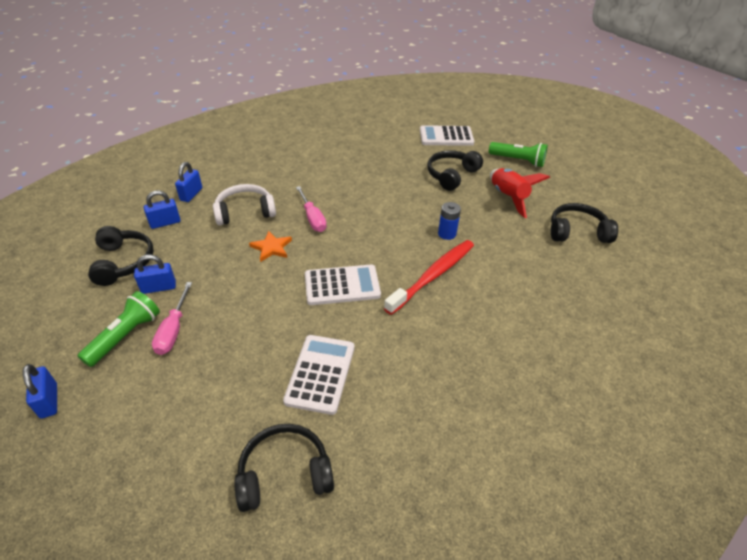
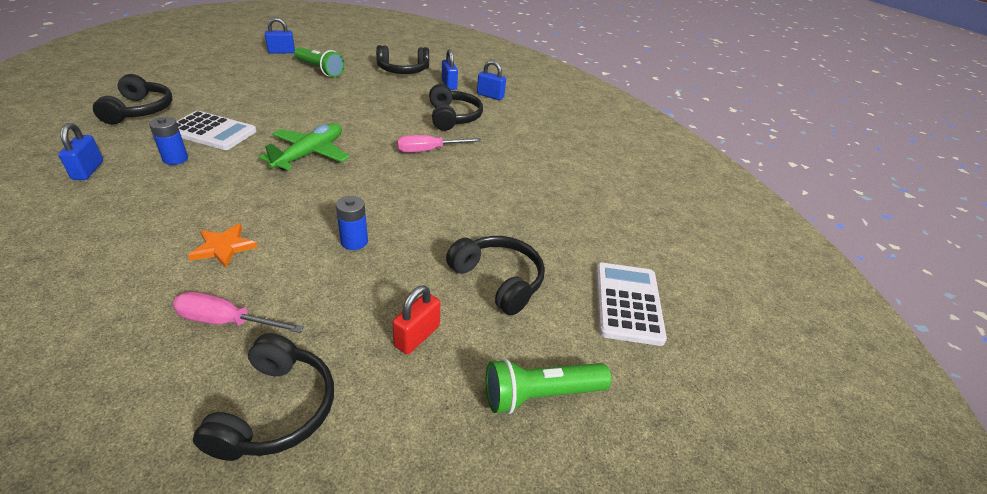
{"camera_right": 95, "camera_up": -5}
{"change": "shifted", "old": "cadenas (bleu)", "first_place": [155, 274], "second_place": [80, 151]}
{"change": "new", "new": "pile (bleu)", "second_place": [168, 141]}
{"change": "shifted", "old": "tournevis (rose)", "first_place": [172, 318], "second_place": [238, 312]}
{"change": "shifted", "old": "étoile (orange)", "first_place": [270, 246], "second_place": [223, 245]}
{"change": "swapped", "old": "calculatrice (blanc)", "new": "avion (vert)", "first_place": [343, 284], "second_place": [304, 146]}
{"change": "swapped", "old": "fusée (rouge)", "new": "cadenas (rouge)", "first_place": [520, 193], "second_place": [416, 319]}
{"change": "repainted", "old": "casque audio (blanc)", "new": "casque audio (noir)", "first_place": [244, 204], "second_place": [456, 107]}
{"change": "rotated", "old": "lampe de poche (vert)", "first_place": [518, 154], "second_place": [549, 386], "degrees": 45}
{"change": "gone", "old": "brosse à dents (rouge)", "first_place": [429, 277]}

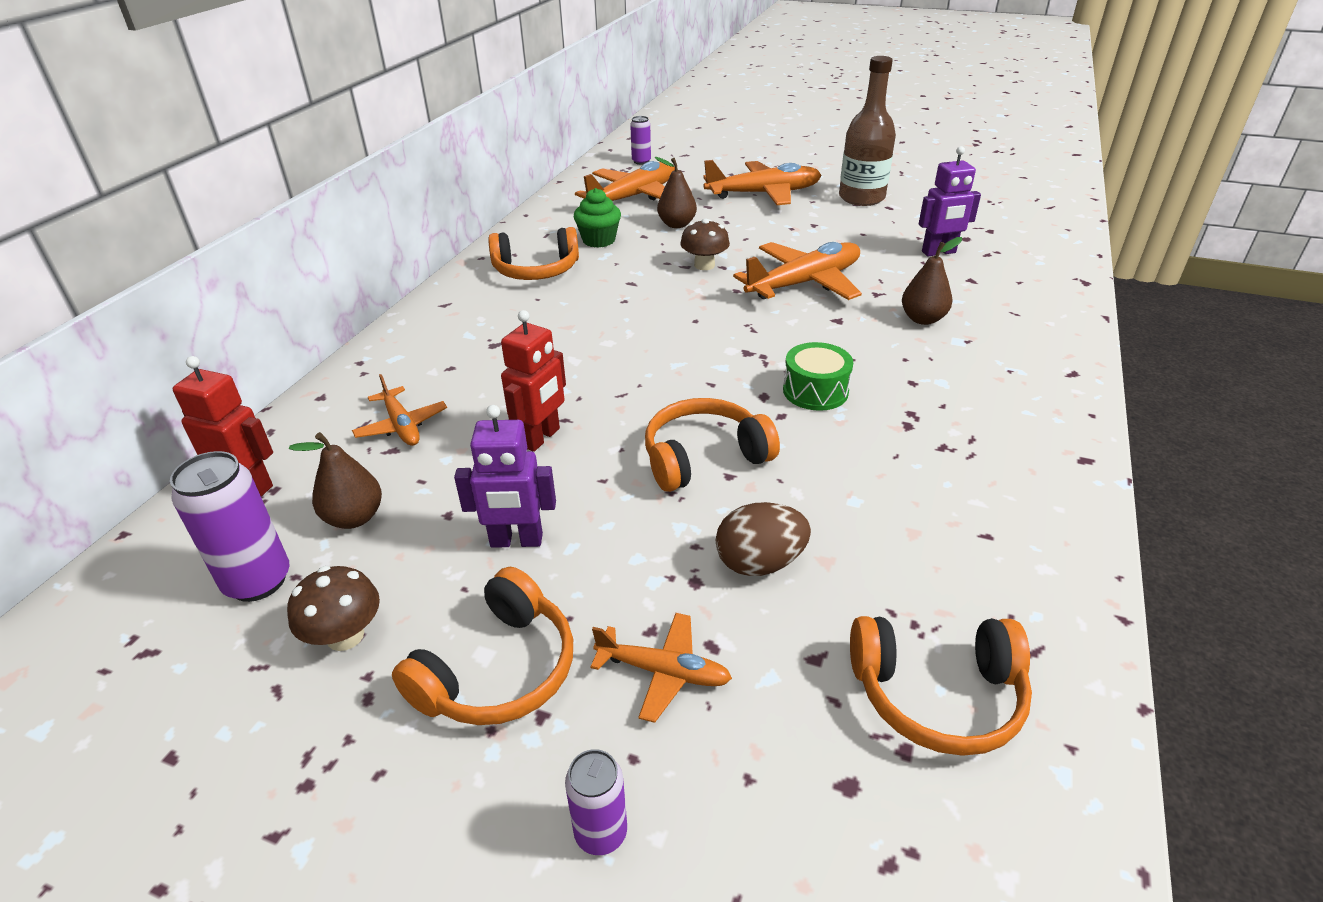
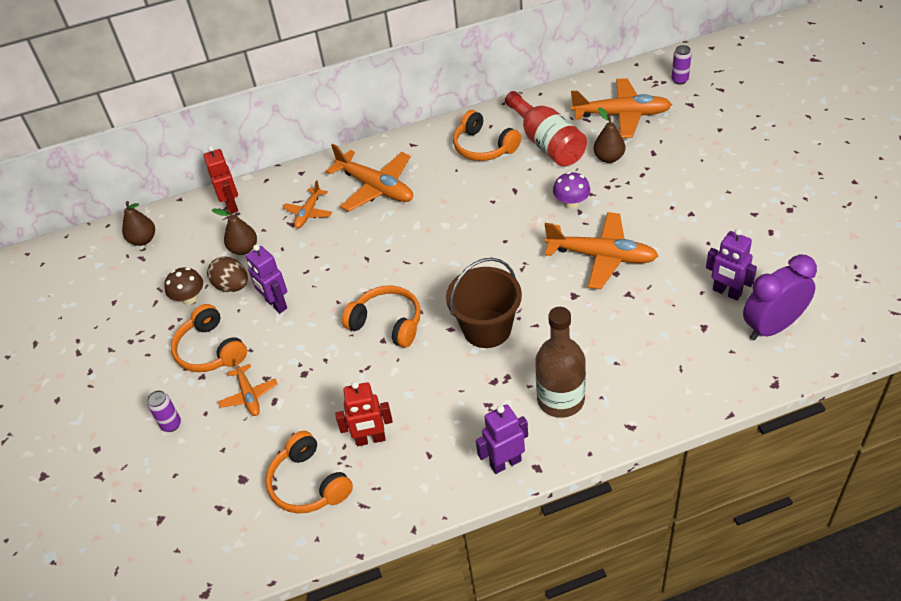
{"camera_right": 55, "camera_up": 10}
{"change": "shifted", "old": "poire (marron)", "first_place": [932, 281], "second_place": [138, 223]}
{"change": "rotated", "old": "casque audio (orange)", "first_place": [482, 646], "second_place": [209, 338], "degrees": 60}
{"change": "shifted", "old": "œuf (marron)", "first_place": [763, 539], "second_place": [227, 274]}
{"change": "shifted", "old": "avion (orange)", "first_place": [762, 182], "second_place": [369, 178]}
{"change": "shifted", "old": "robot (rouge)", "first_place": [533, 381], "second_place": [364, 413]}
{"change": "swapped", "old": "tambour (vert)", "new": "seau (marron)", "first_place": [818, 376], "second_place": [484, 303]}
{"change": "new", "new": "robot (violet)", "second_place": [502, 439]}
{"change": "swapped", "old": "muffin (vert)", "new": "bouteille (rouge)", "first_place": [597, 218], "second_place": [546, 129]}
{"change": "shifted", "old": "bouteille (marron)", "first_place": [867, 131], "second_place": [560, 362]}
{"change": "repainted", "old": "champignon (marron)", "new": "champignon (violet)", "first_place": [705, 244], "second_place": [571, 190]}
{"change": "new", "new": "réveil (violet)", "second_place": [780, 297]}
{"change": "gone", "old": "canette (violet)", "first_place": [229, 526]}

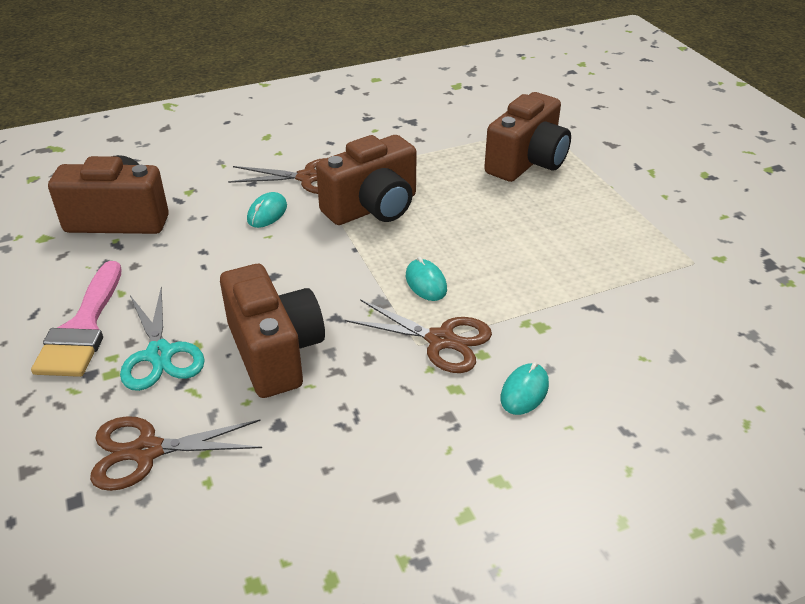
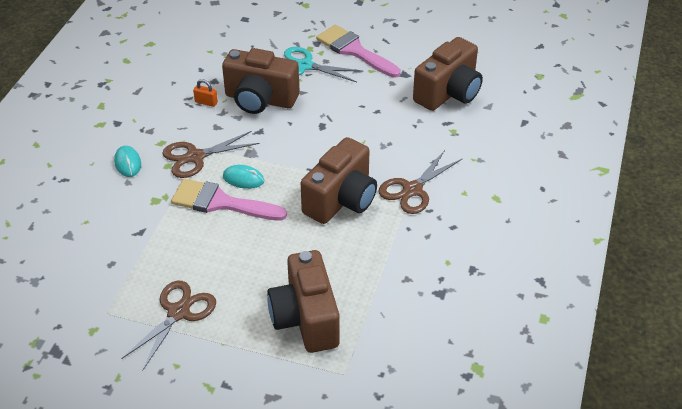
{"camera_right": 130, "camera_up": 5}
{"change": "shifted", "old": "ciseaux (marron)", "first_place": [176, 453], "second_place": [168, 326]}
{"change": "new", "new": "pinceau (rose)", "second_place": [229, 200]}
{"change": "new", "new": "cadenas (orange)", "second_place": [205, 93]}
{"change": "rotated", "old": "appareil photo (marron)", "first_place": [366, 180], "second_place": [339, 180], "degrees": -150}
{"change": "gone", "old": "souris (turquoise)", "first_place": [267, 210]}

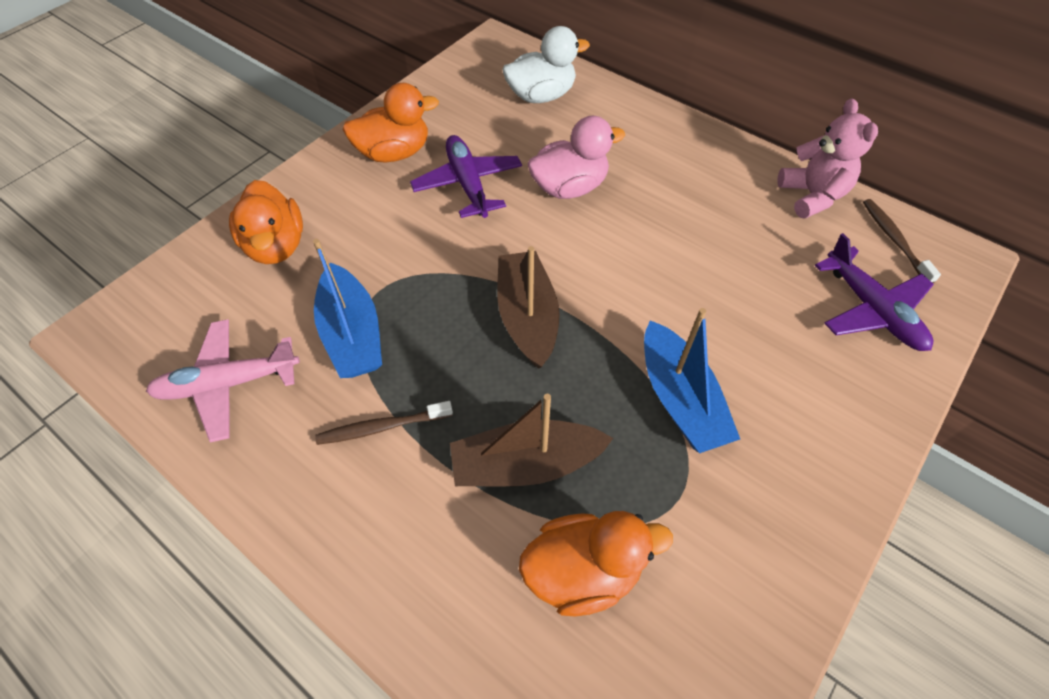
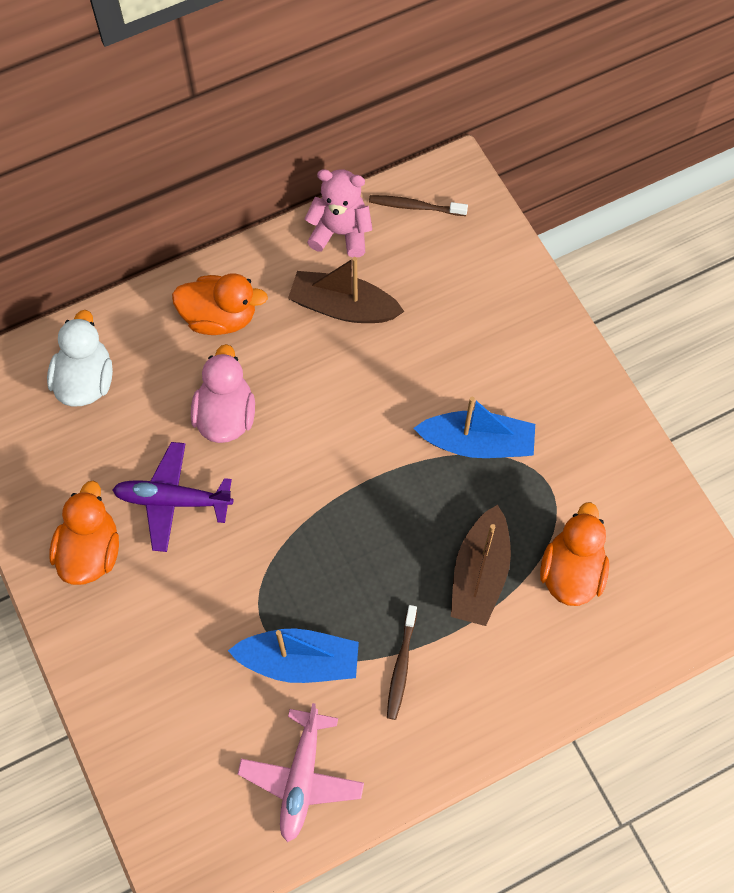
{"camera_right": -65, "camera_up": 10}
{"change": "shifted", "old": "canard (orange)", "first_place": [266, 222], "second_place": [220, 304]}
{"change": "shifted", "old": "bateau (marron)", "first_place": [528, 307], "second_place": [346, 290]}
{"change": "gone", "old": "avion (violet)", "first_place": [874, 292]}

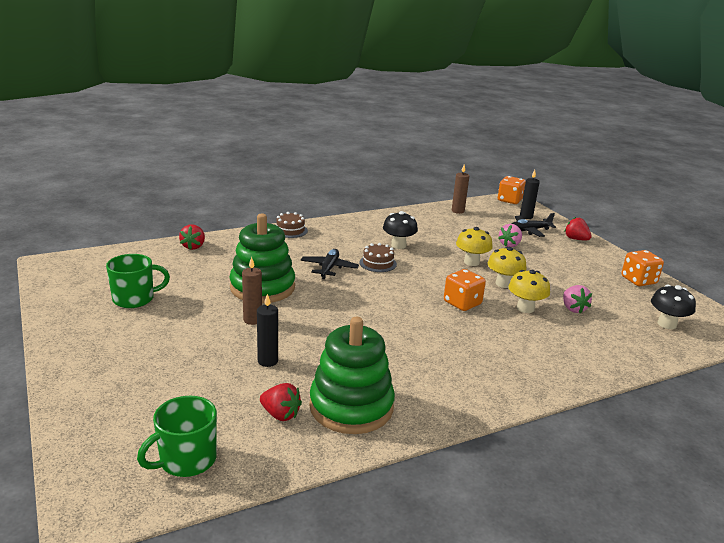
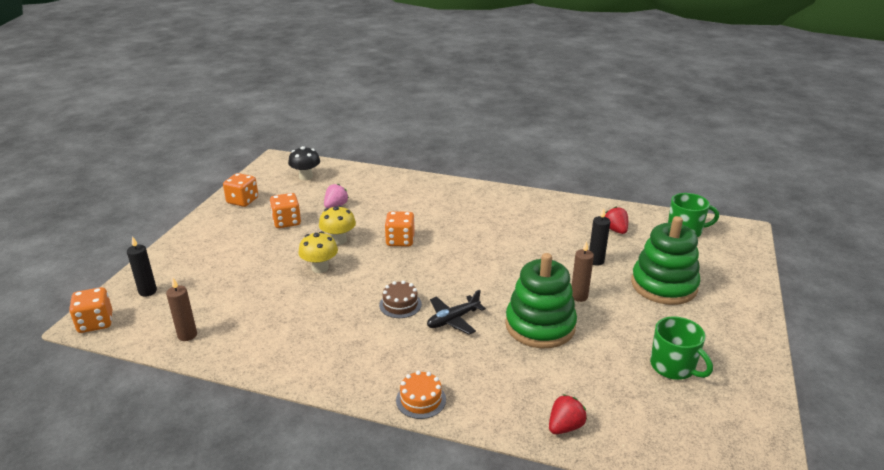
{"camera_right": -135, "camera_up": 5}
{"change": "new", "new": "dé (orange)", "second_place": [285, 210]}
{"change": "repainted", "old": "gâteau (marron)", "new": "gâteau (orange)", "first_place": [292, 225], "second_place": [421, 395]}
{"change": "shifted", "old": "jouet à empiler (vert)", "first_place": [352, 375], "second_place": [665, 260]}
{"change": "rotated", "old": "tasse (vert)", "first_place": [138, 281], "second_place": [681, 348], "degrees": -150}
{"change": "gone", "old": "champignon (noir)", "first_place": [400, 230]}
{"change": "gone", "old": "fraise (rose)", "first_place": [510, 235]}
{"change": "gone", "old": "champignon (jaune)", "first_place": [529, 291]}
{"change": "gone", "old": "avion (noir)", "first_place": [533, 225]}
{"change": "gone", "old": "fraise (rouge)", "first_place": [578, 228]}

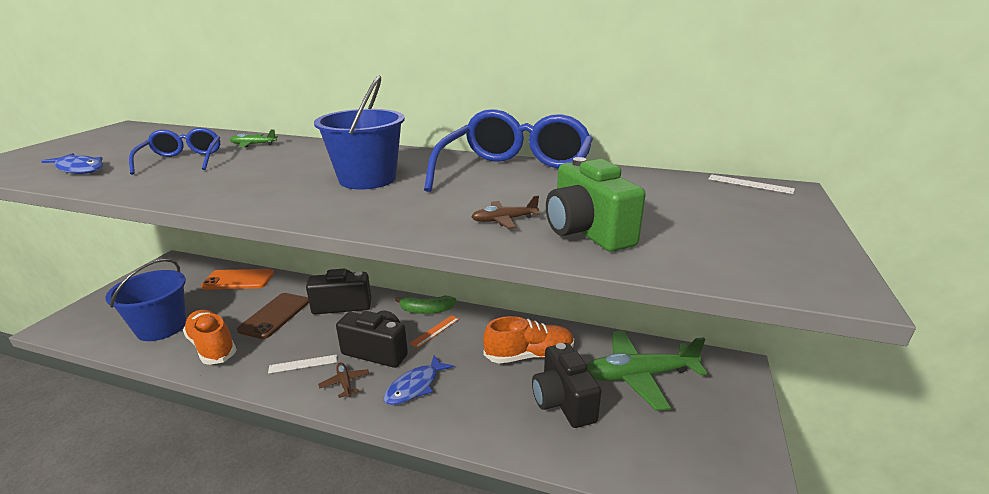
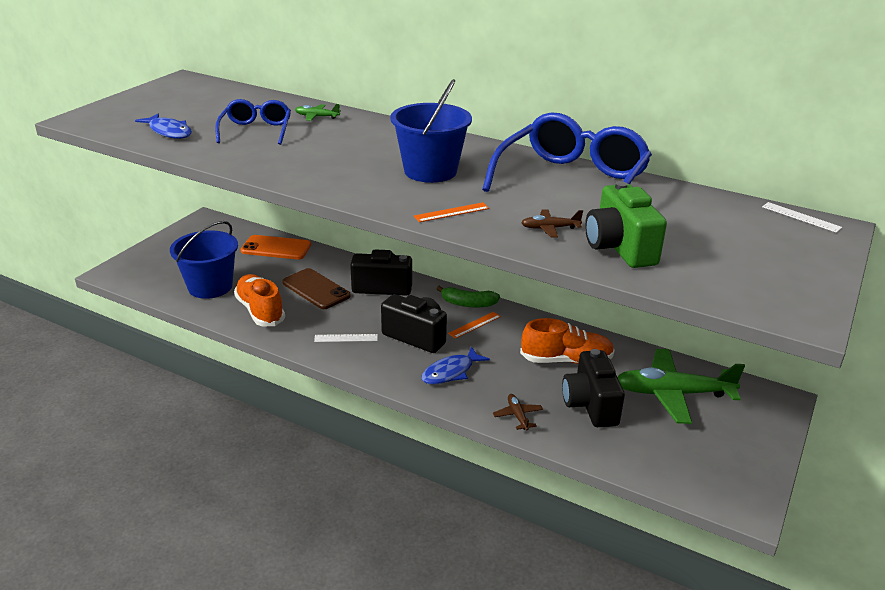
{"camera_right": 10, "camera_up": 5}
{"change": "rotated", "old": "téléphone (marron)", "first_place": [273, 316], "second_place": [316, 288], "degrees": -75}
{"change": "new", "new": "règle (orange)", "second_place": [451, 212]}
{"change": "shifted", "old": "avion (marron)", "first_place": [343, 380], "second_place": [518, 412]}

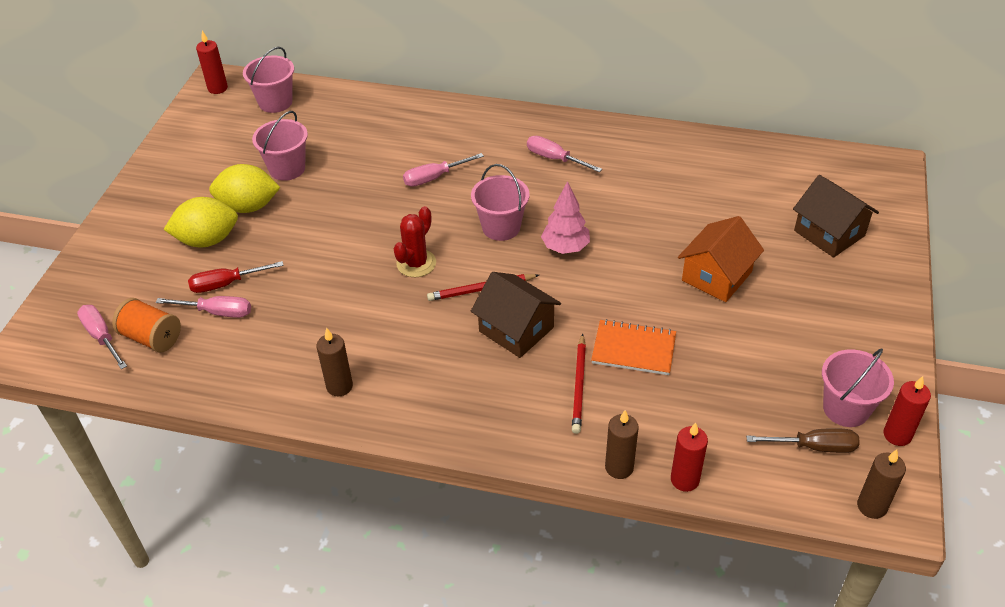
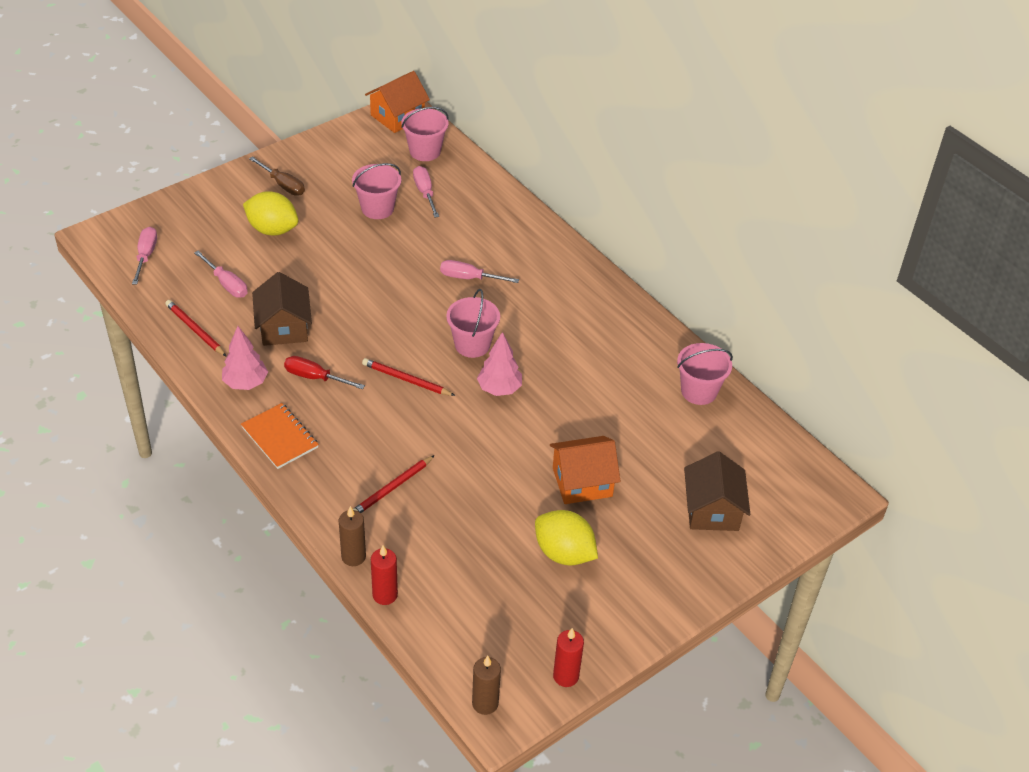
{"camera_right": 35, "camera_up": 0}
{"change": "new", "new": "crayon (rouge)", "second_place": [196, 328]}
{"change": "swapped", "old": "bougie (marron)", "new": "arbre (rose)", "first_place": [334, 362], "second_place": [245, 358]}
{"change": "shifted", "old": "carnet (orange)", "first_place": [633, 347], "second_place": [280, 436]}
{"change": "shifted", "old": "tournevis (marron)", "first_place": [803, 440], "second_place": [277, 176]}
{"change": "shifted", "old": "maison (marron)", "first_place": [516, 315], "second_place": [282, 309]}
{"change": "shifted", "old": "tournevis (rouge)", "first_place": [236, 277], "second_place": [324, 372]}
{"change": "swapped", "old": "bougie (rouge)", "new": "maison (orange)", "first_place": [212, 62], "second_place": [397, 102]}
{"change": "shifted", "old": "tournevis (rose)", "first_place": [564, 154], "second_place": [426, 191]}
{"change": "shifted", "old": "citron (jaune)", "first_place": [244, 188], "second_place": [566, 538]}
{"change": "shifted", "old": "seau (rose)", "first_place": [858, 387], "second_place": [705, 374]}
{"change": "gone", "old": "bobine (orange)", "first_place": [146, 325]}
{"change": "gone", "old": "cactus (rouge)", "first_place": [415, 241]}

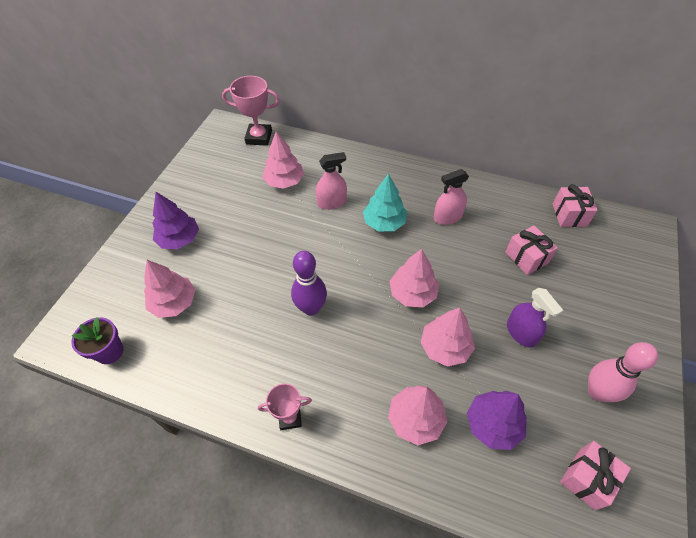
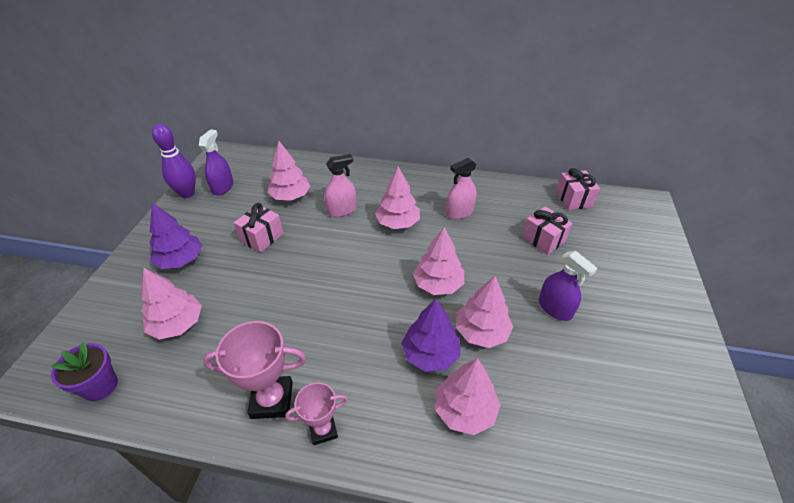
{"camera_right": -10, "camera_up": -10}
{"change": "shifted", "old": "quille (violet)", "first_place": [309, 283], "second_place": [174, 161]}
{"change": "new", "new": "vaporisateur (violet)", "second_place": [216, 162]}
{"change": "shifted", "old": "trophée (rose)", "first_place": [251, 111], "second_place": [254, 370]}
{"change": "shifted", "old": "cadeau (rose)", "first_place": [595, 475], "second_place": [258, 228]}
{"change": "repainted", "old": "arbre (turquoise)", "new": "arbre (rose)", "first_place": [385, 202], "second_place": [397, 197]}
{"change": "shifted", "old": "arbre (violet)", "first_place": [497, 420], "second_place": [430, 335]}
{"change": "gone", "old": "quille (rose)", "first_place": [623, 372]}

